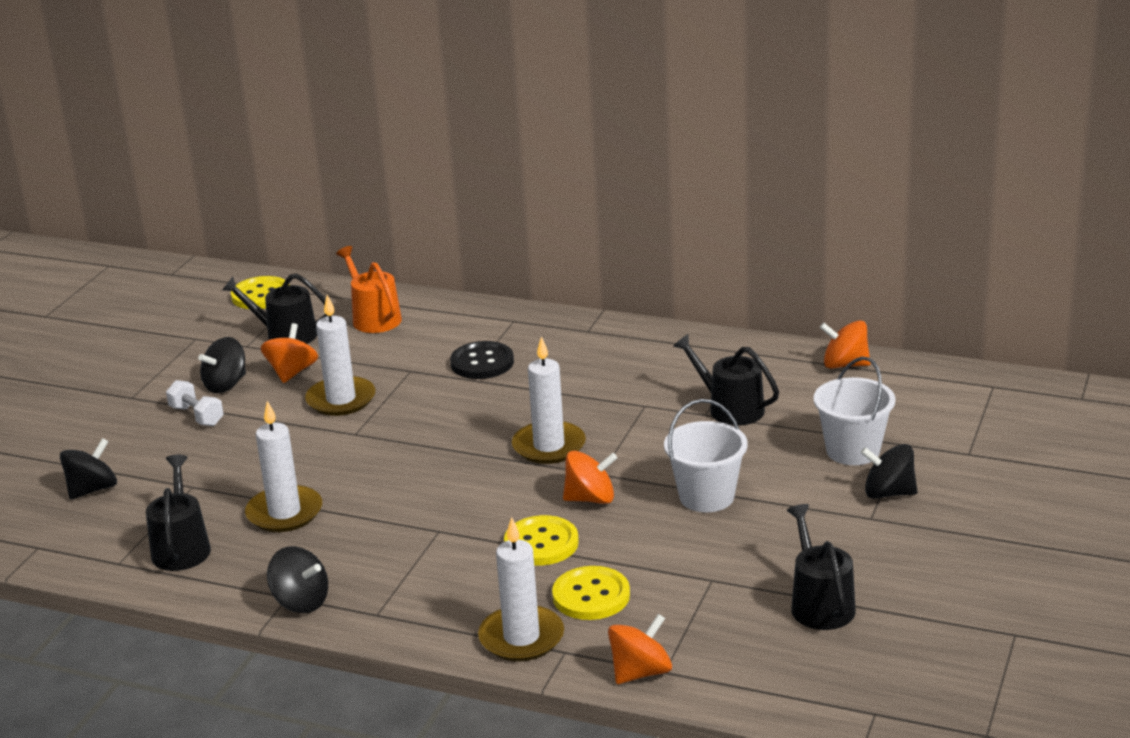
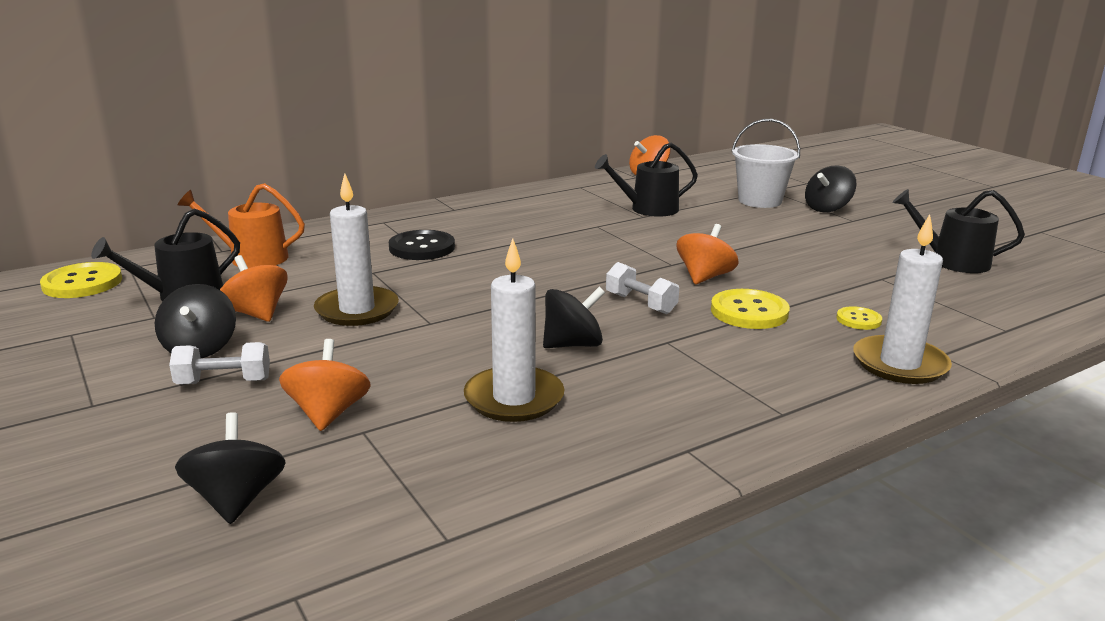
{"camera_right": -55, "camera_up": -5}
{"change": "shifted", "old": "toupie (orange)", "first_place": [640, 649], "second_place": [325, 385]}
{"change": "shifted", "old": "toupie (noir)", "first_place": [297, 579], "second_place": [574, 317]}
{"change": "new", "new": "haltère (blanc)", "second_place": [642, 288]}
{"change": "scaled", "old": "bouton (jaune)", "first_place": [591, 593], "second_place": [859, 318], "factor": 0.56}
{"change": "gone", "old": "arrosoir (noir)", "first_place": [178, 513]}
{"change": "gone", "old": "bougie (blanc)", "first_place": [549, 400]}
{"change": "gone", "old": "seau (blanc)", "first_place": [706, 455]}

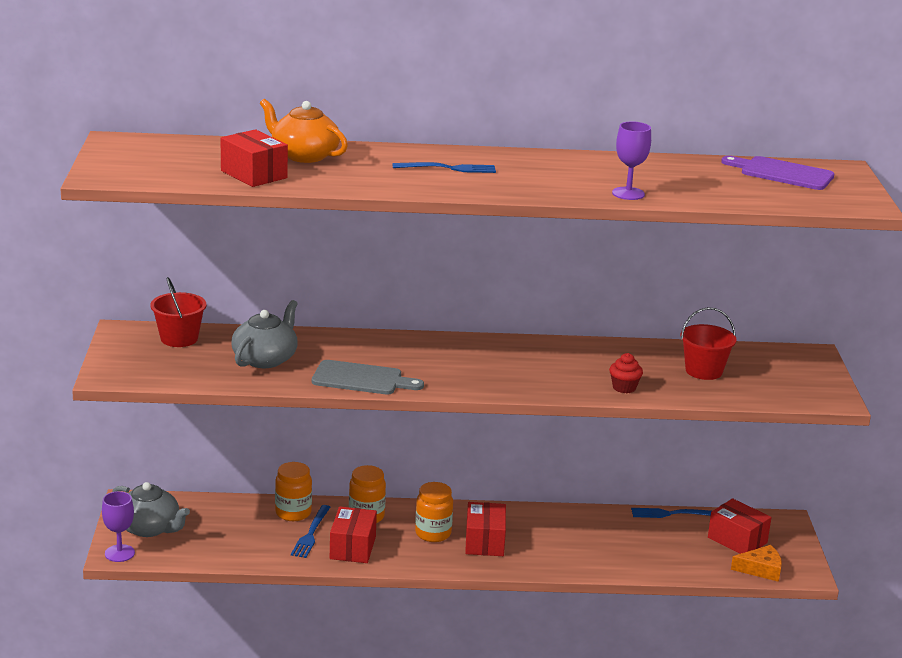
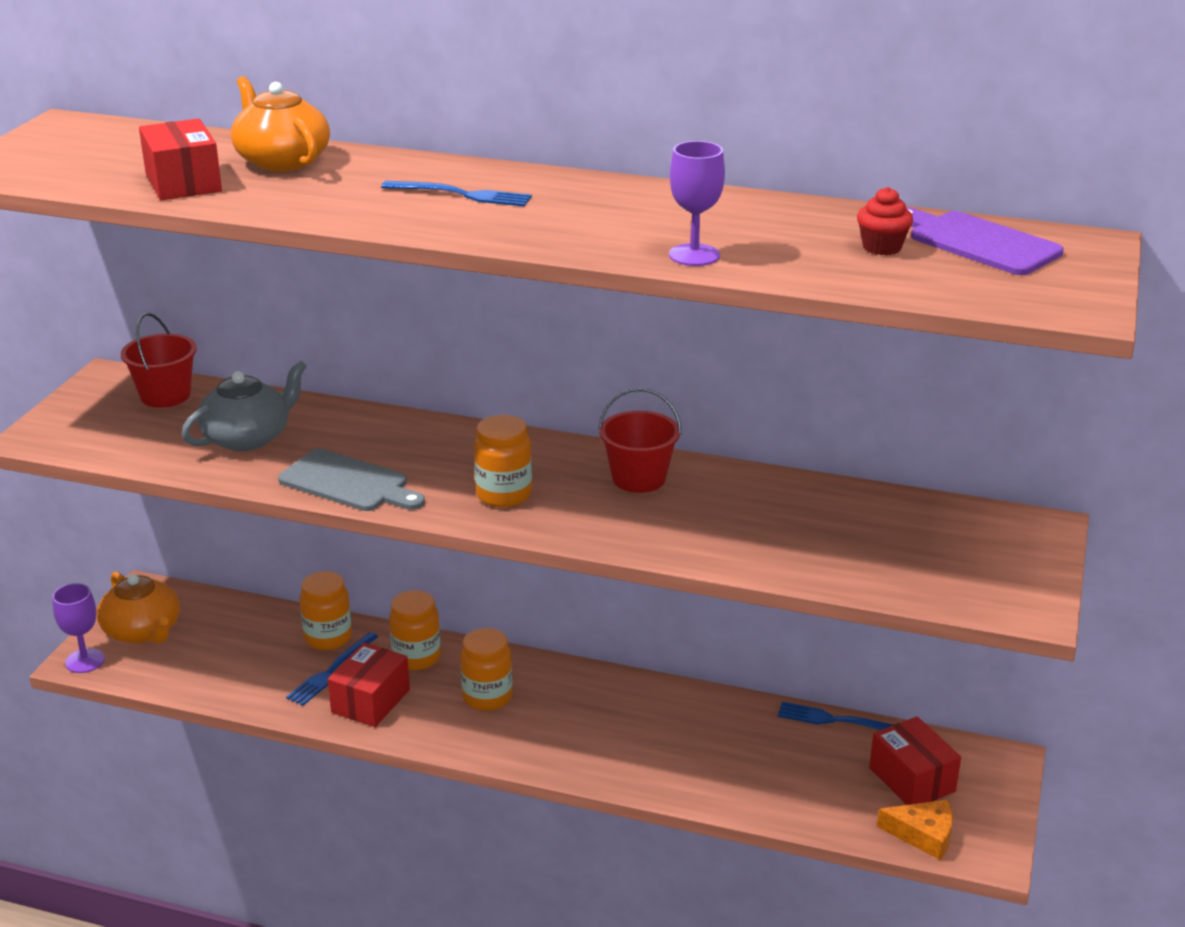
{"camera_right": 20, "camera_up": 5}
{"change": "repainted", "old": "théière (gris)", "new": "théière (orange)", "first_place": [151, 509], "second_place": [138, 608]}
{"change": "new", "new": "bocal (orange)", "second_place": [503, 461]}
{"change": "shifted", "old": "seau (rouge)", "first_place": [708, 343], "second_place": [640, 440]}
{"change": "shifted", "old": "muffin (rouge)", "first_place": [626, 373], "second_place": [885, 221]}
{"change": "gone", "old": "boîte (rouge)", "first_place": [485, 529]}

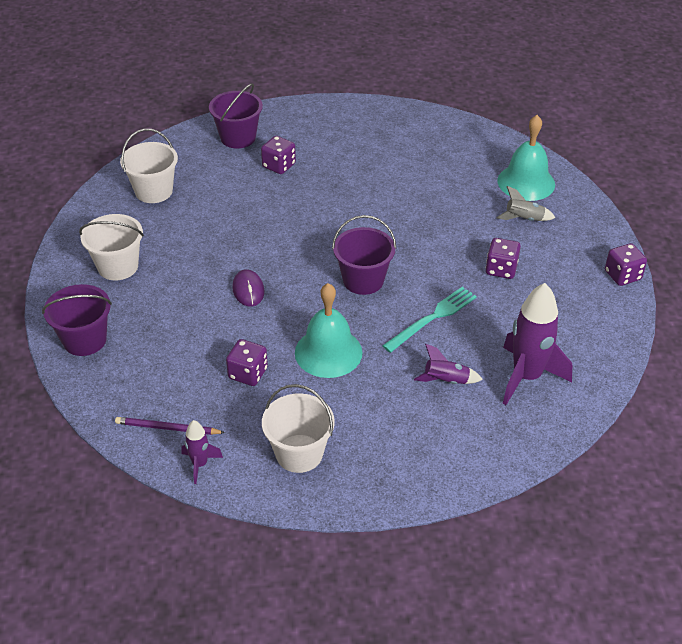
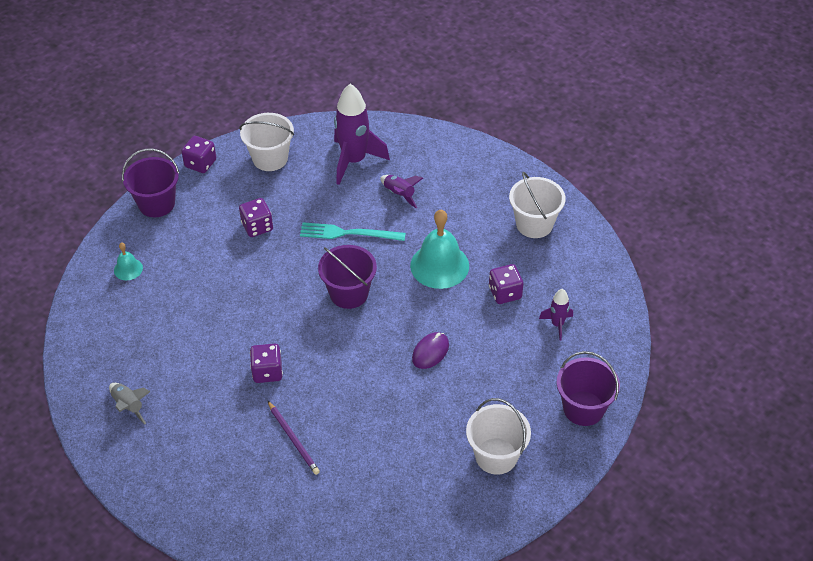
{"camera_right": -130, "camera_up": 5}
{"change": "shifted", "old": "fusée (gris)", "first_place": [526, 203], "second_place": [130, 403]}
{"change": "scaled", "old": "cloche (turquoise)", "first_place": [526, 158], "second_place": [128, 261], "factor": 0.49}
{"change": "shifted", "old": "seau (violet)", "first_place": [236, 115], "second_place": [151, 183]}
{"change": "shifted", "old": "seau (blanc)", "first_place": [149, 166], "second_place": [266, 142]}
{"change": "shifted", "old": "dé (violet)", "first_place": [278, 155], "second_place": [266, 363]}
{"change": "shifted", "old": "crayon (violet)", "first_place": [170, 426], "second_place": [294, 438]}
{"change": "shifted", "old": "fusée (violet)", "first_place": [202, 452], "second_place": [556, 315]}

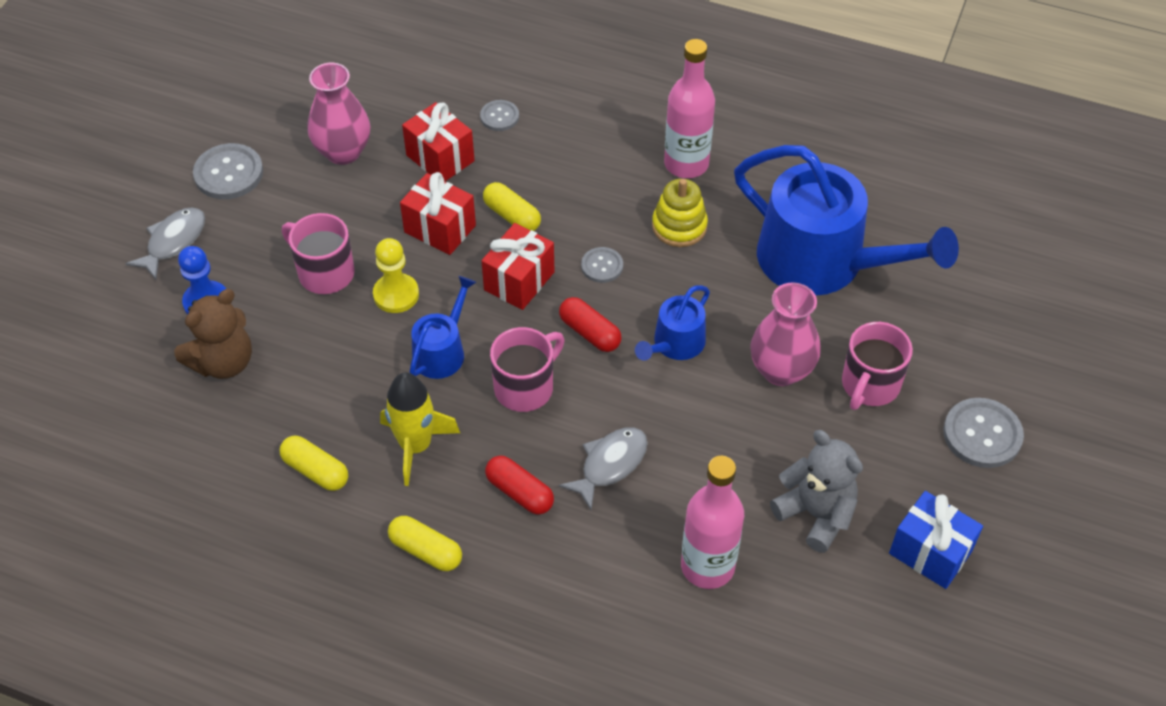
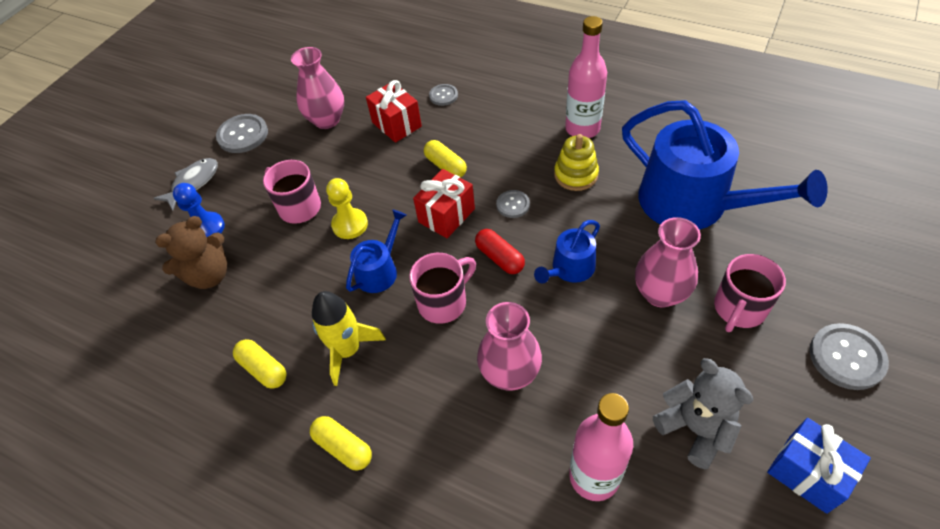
{"camera_right": 10, "camera_up": 0}
{"change": "swapped", "old": "poisson (gris)", "new": "vase (rose)", "first_place": [603, 468], "second_place": [509, 346]}
{"change": "gone", "old": "cadeau (rouge)", "first_place": [438, 213]}
{"change": "gone", "old": "gélule (rouge)", "first_place": [519, 485]}

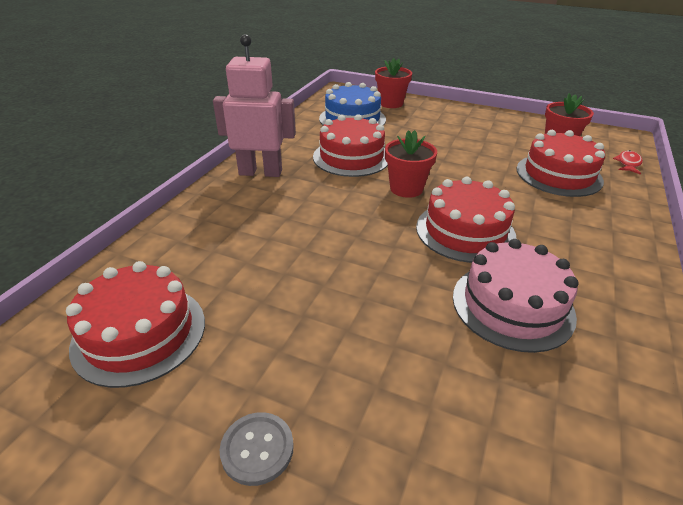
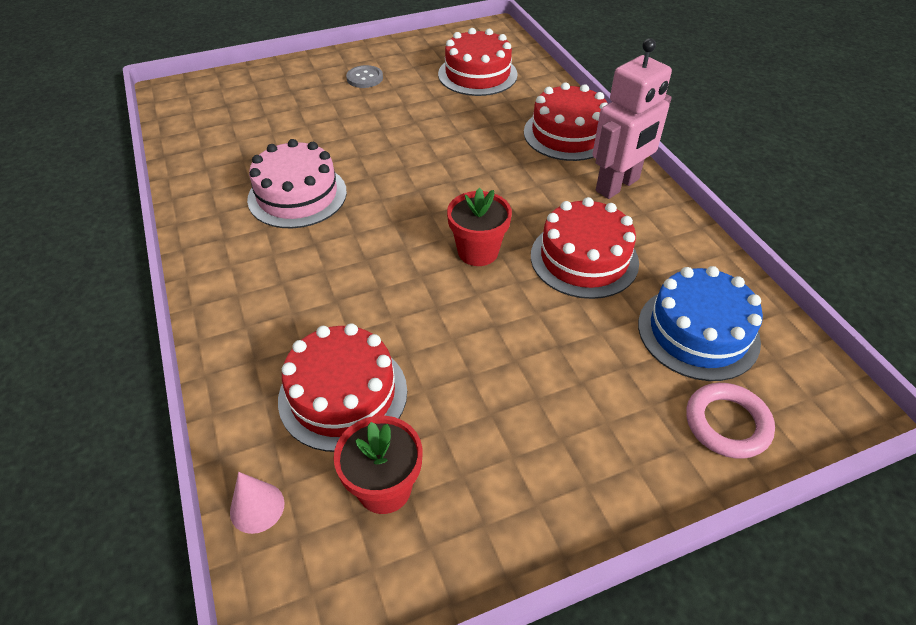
{"camera_right": 135, "camera_up": 10}
{"change": "swapped", "old": "poisson (rouge)", "new": "cône (rose)", "first_place": [628, 162], "second_place": [257, 503]}
{"change": "shifted", "old": "gâteau (rouge)", "first_place": [466, 220], "second_place": [566, 121]}
{"change": "swapped", "old": "pot de fleurs (rouge)", "new": "anneau (rose)", "first_place": [393, 83], "second_place": [730, 421]}

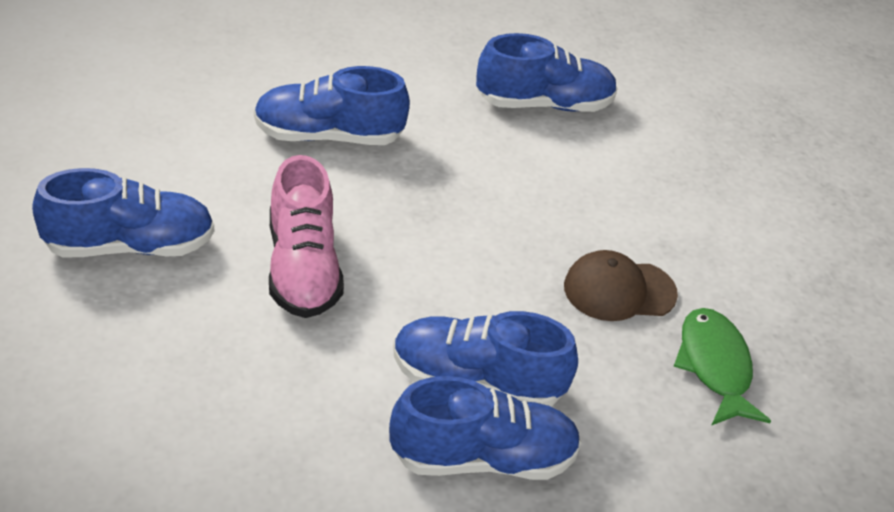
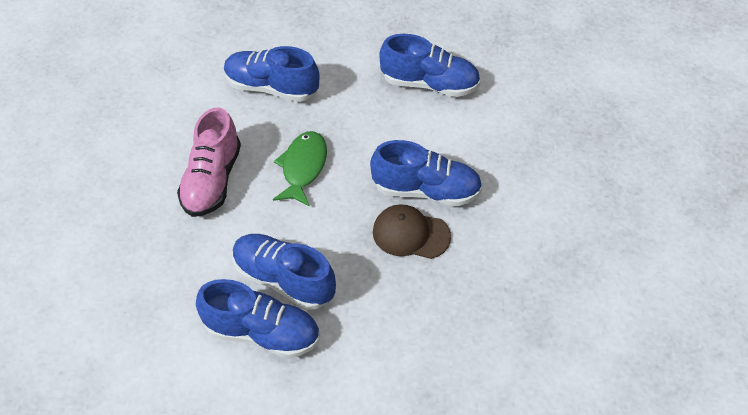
{"camera_right": 25, "camera_up": 10}
{"change": "shifted", "old": "poisson (vert)", "first_place": [722, 367], "second_place": [300, 169]}
{"change": "shifted", "old": "chaussure (bleu)", "first_place": [123, 212], "second_place": [426, 173]}

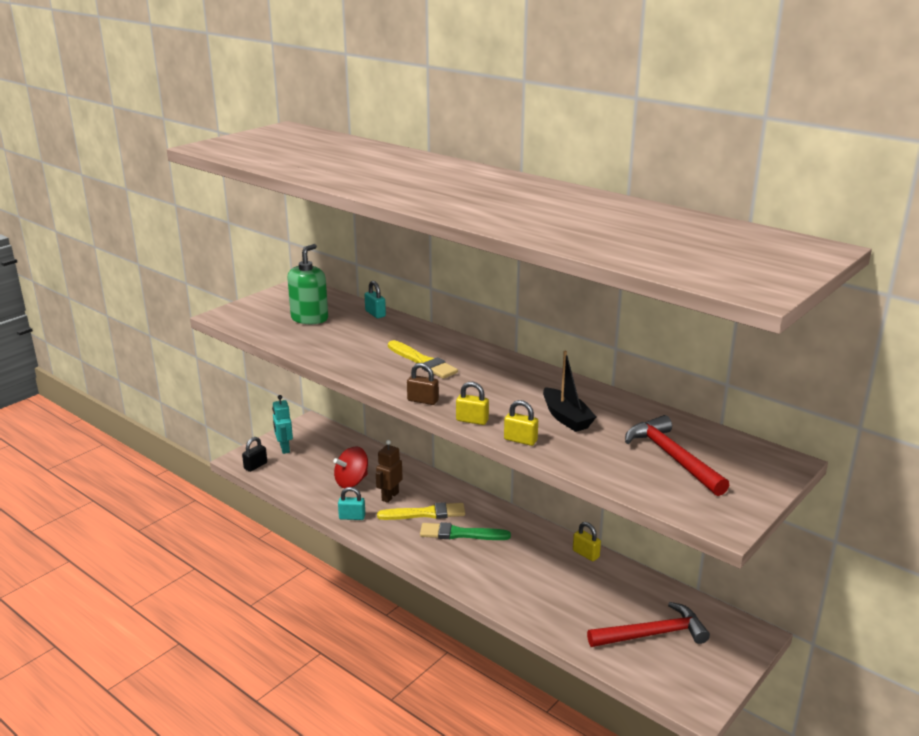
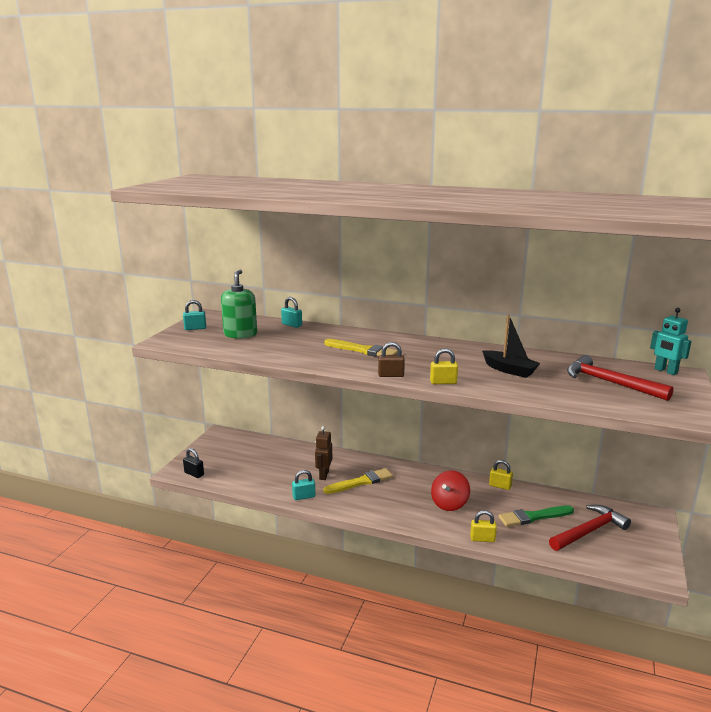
{"camera_right": -20, "camera_up": -5}
{"change": "new", "new": "cadenas (turquoise)", "second_place": [194, 315]}
{"change": "rotated", "old": "cadenas (noir)", "first_place": [254, 454], "second_place": [193, 463], "degrees": -75}
{"change": "shifted", "old": "toupie (rouge)", "first_place": [351, 467], "second_place": [450, 491]}
{"change": "shifted", "old": "cadenas (jaune)", "first_place": [521, 423], "second_place": [483, 526]}
{"change": "shifted", "old": "pinceau (vert)", "first_place": [465, 531], "second_place": [536, 516]}
{"change": "shifted", "old": "robot (turquoise)", "first_place": [282, 424], "second_place": [671, 341]}

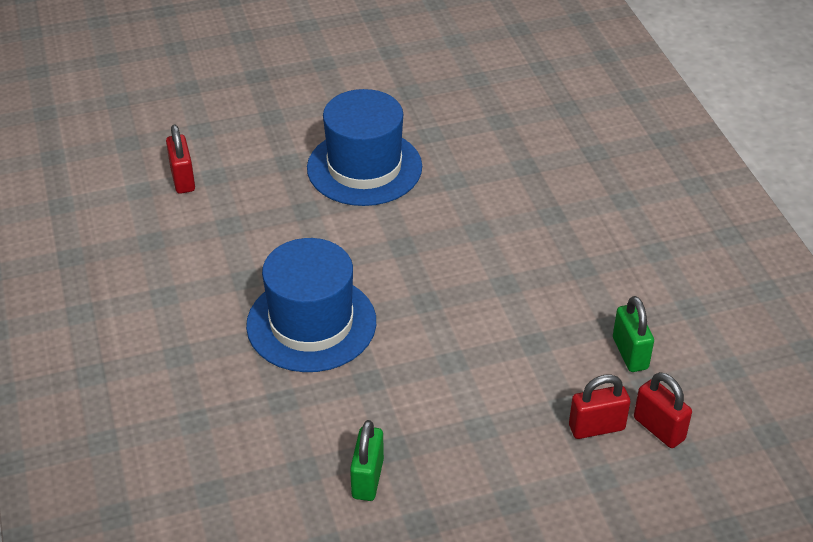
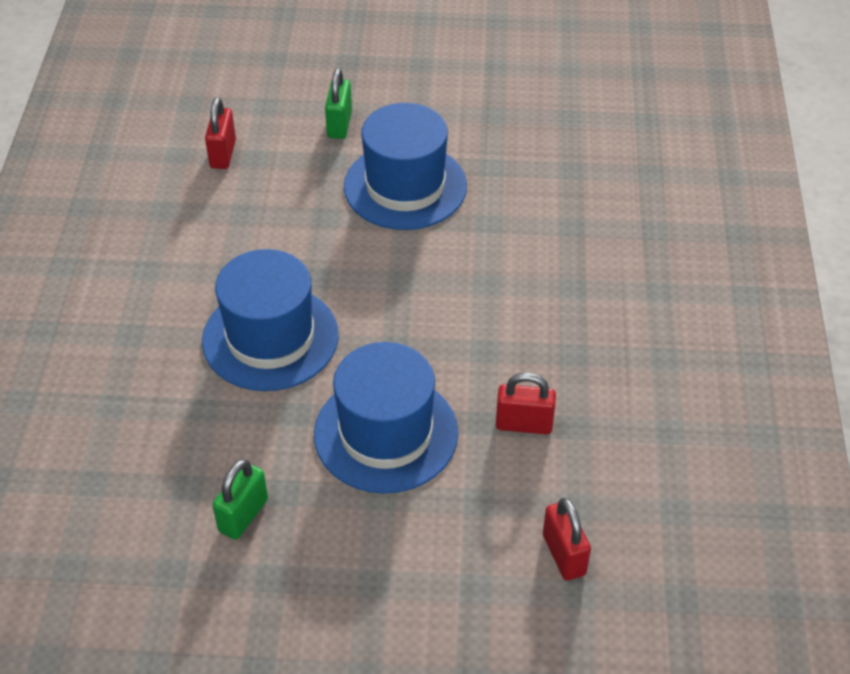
{"camera_right": 20, "camera_up": 5}
{"change": "new", "new": "chapeau (bleu)", "second_place": [386, 418]}
{"change": "shifted", "old": "cadenas (vert)", "first_place": [633, 334], "second_place": [338, 103]}
{"change": "shifted", "old": "cadenas (rouge)", "first_place": [599, 406], "second_place": [526, 403]}

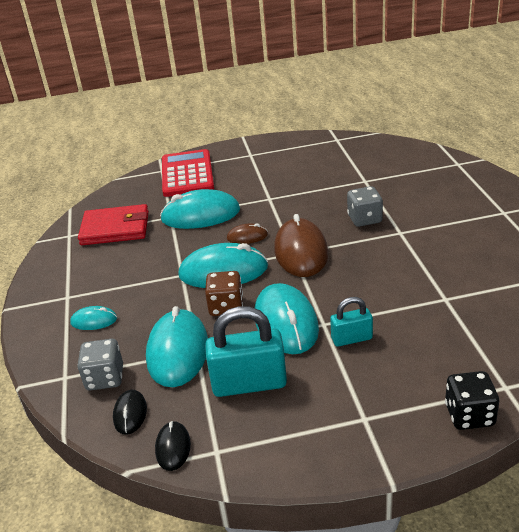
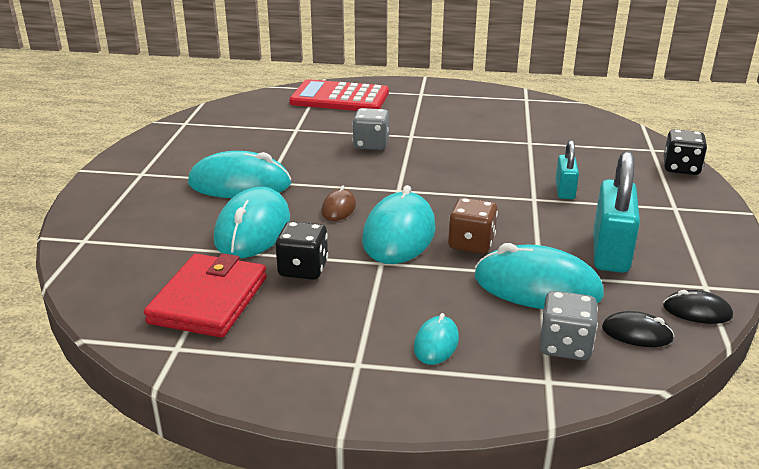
{"camera_right": -75, "camera_up": -5}
{"change": "shifted", "old": "souris (turquoise)", "first_place": [287, 318], "second_place": [239, 174]}
{"change": "new", "new": "dé (noir)", "second_place": [301, 250]}
{"change": "shifted", "old": "calculatrice (rouge)", "first_place": [188, 173], "second_place": [339, 95]}
{"change": "gone", "old": "souris (marron)", "first_place": [301, 245]}

